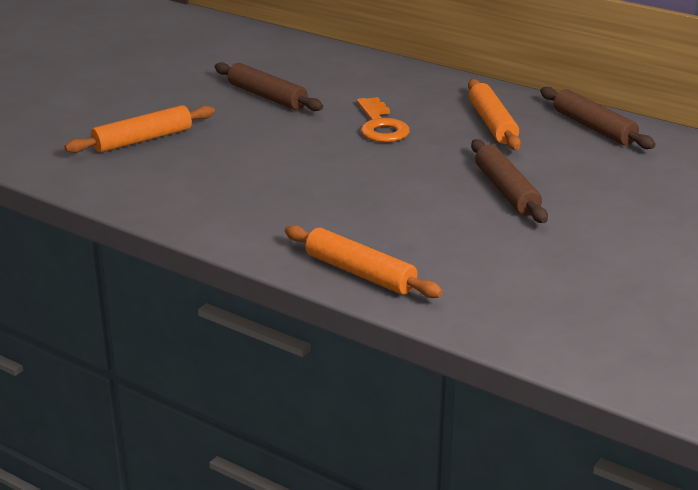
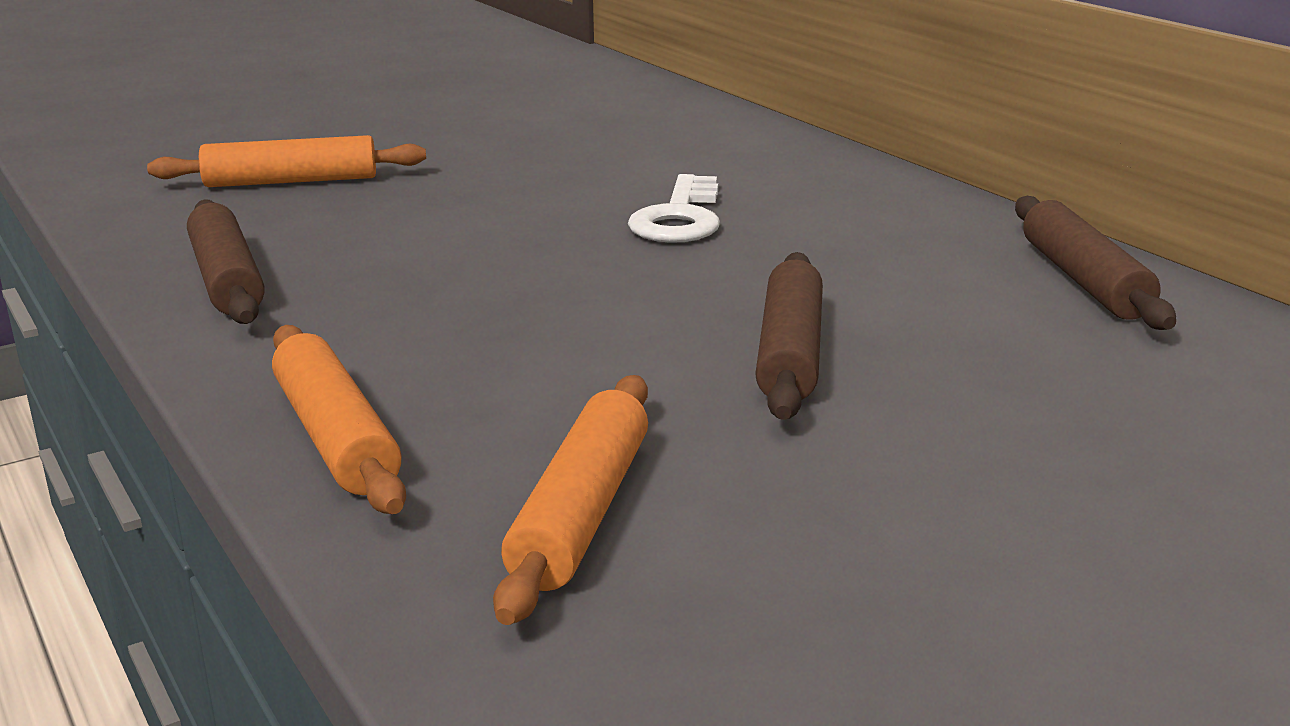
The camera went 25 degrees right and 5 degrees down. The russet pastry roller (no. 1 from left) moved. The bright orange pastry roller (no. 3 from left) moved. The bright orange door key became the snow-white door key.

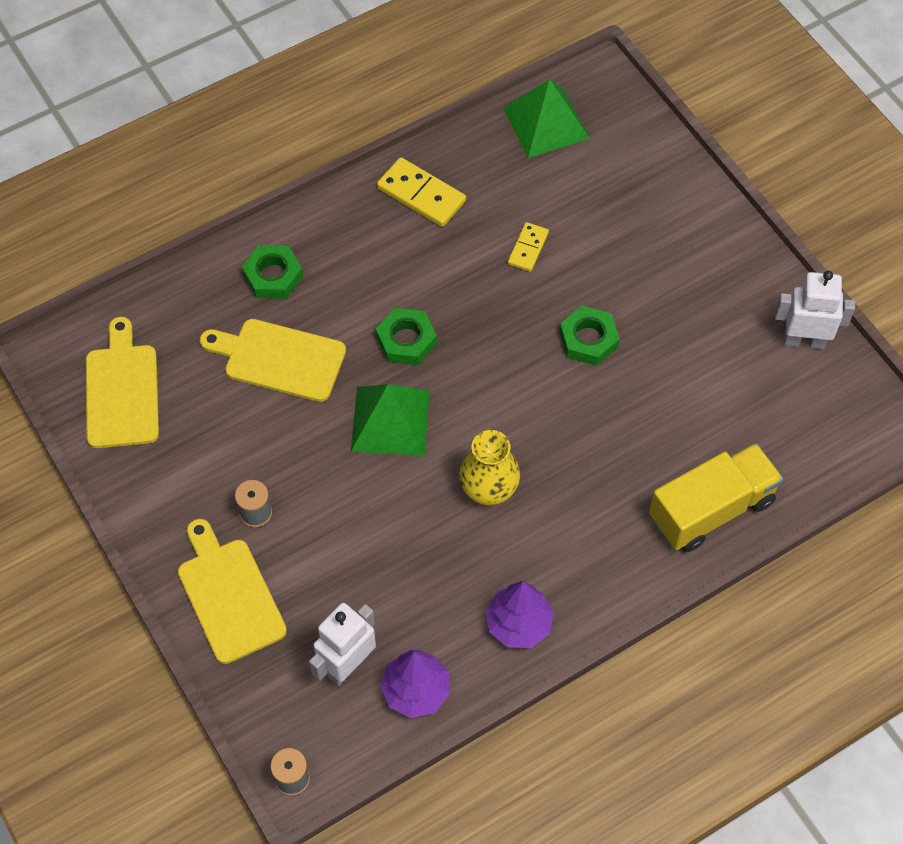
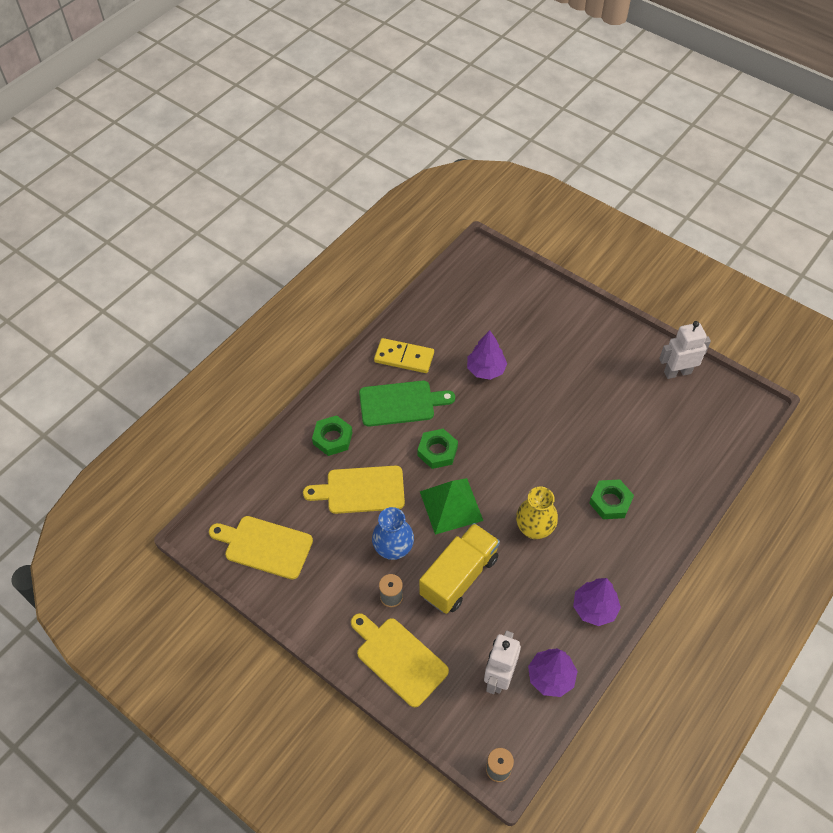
The camera went 20 degrees left and 5 degrees down. The golden bread board (no. 1 from left) turned 45 degrees counterclockwise. The emerald bread board appeared. The cobalt tall vase appeared. The golden truck moved. The golden domino (no. 2 from left) was replaced by the purple toy tree (no. 1 from left). The emerald hex nut (no. 3 from left) moved. The emerald pyramid shape (no. 2 from left) disappeared.

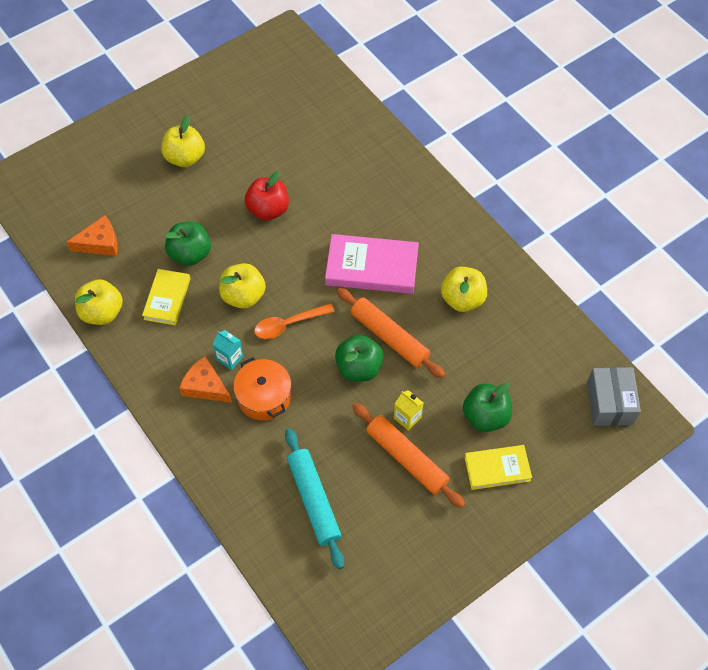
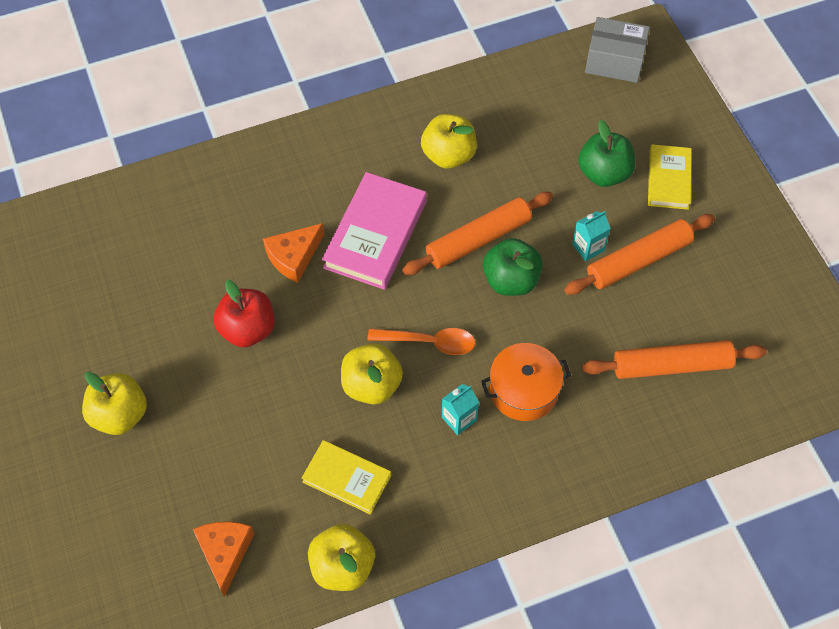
The camera went 75 degrees left and 0 degrees up. The bright orange cheese wedge (no. 2 from left) moved. The bright orange tablespoon turned 75 degrees counterclockwise. The golden carton became the aqua carton (no. 2 from left). The aqua pastry roller became the bright orange pastry roller (no. 3 from left). The emerald toy apple (no. 1 from left) disappeared.

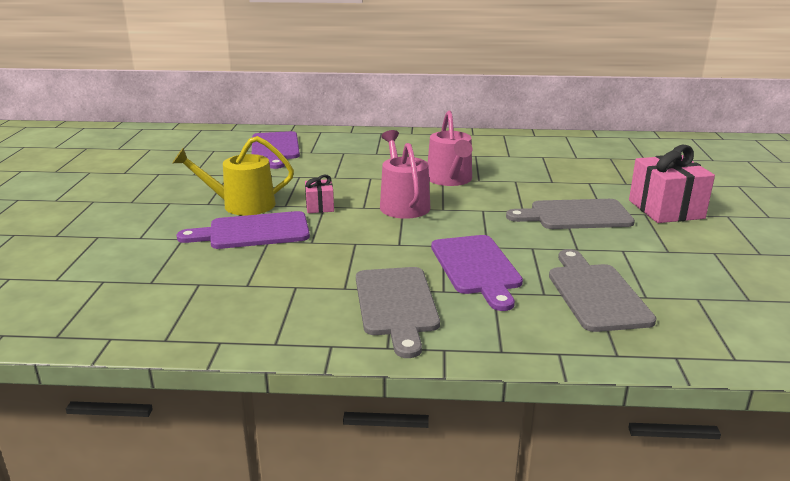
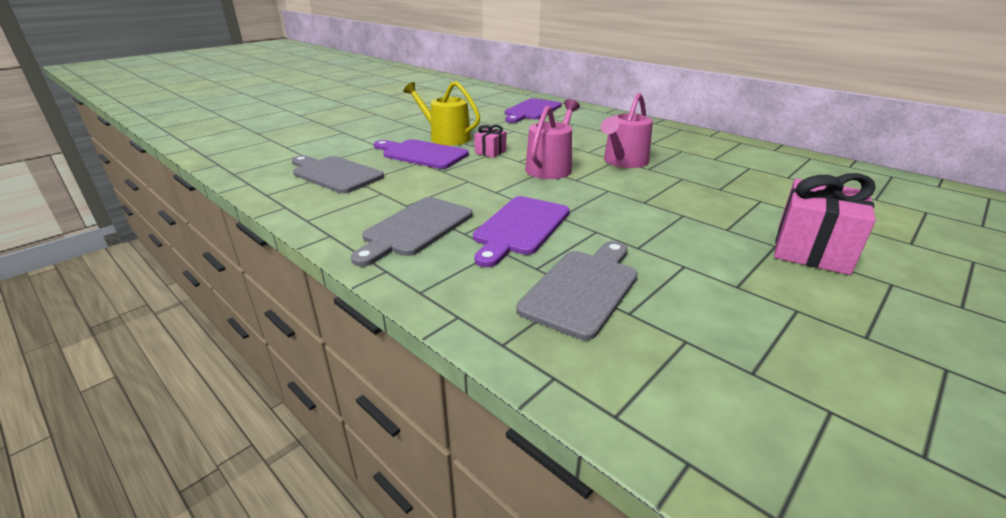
The camera went 40 degrees right and 5 degrees up. The grey bread board (no. 2 from left in the first image) moved.

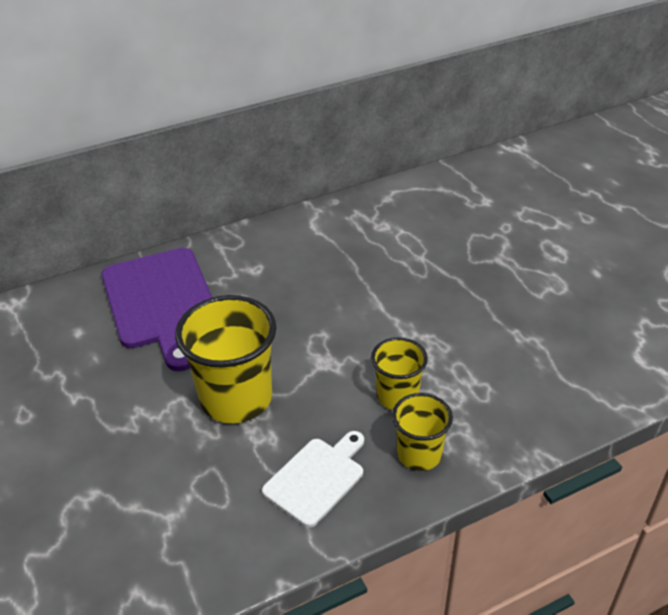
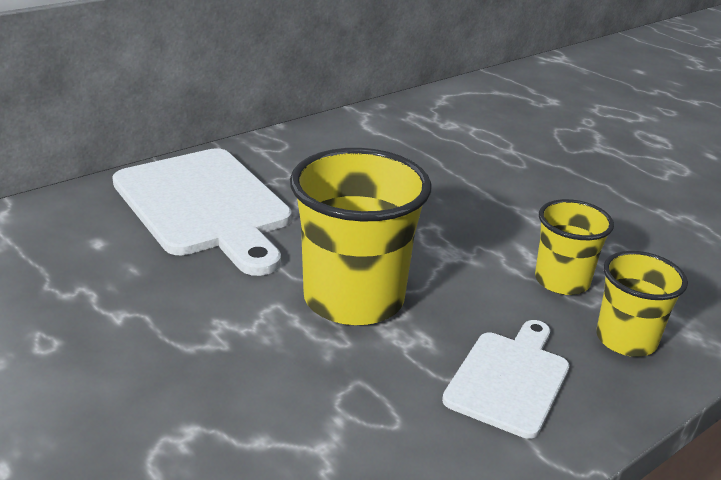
The camera went 15 degrees left and 10 degrees down. The purple bread board became the snow-white bread board (no. 1 from left).

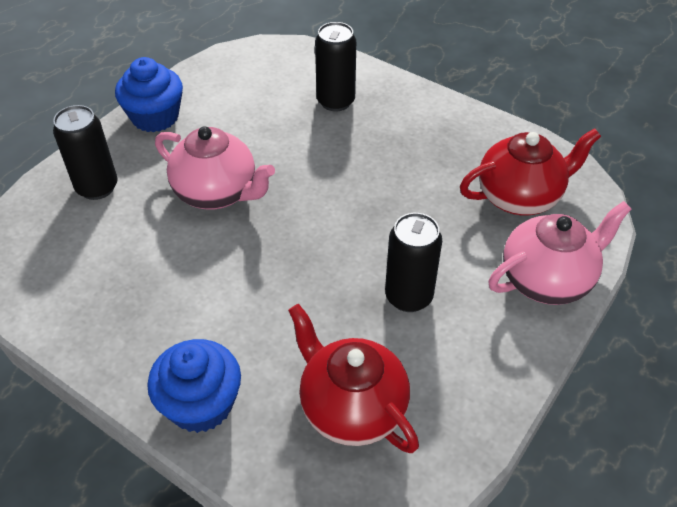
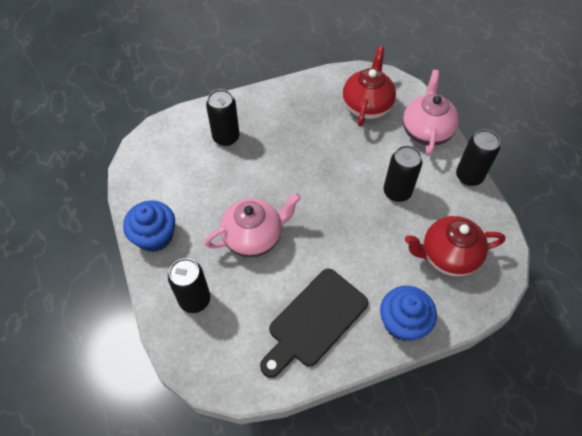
The camera went 55 degrees left and 10 degrees up. The jet-black bread board appeared. The jet-black soda can (no. 4 from left) appeared.

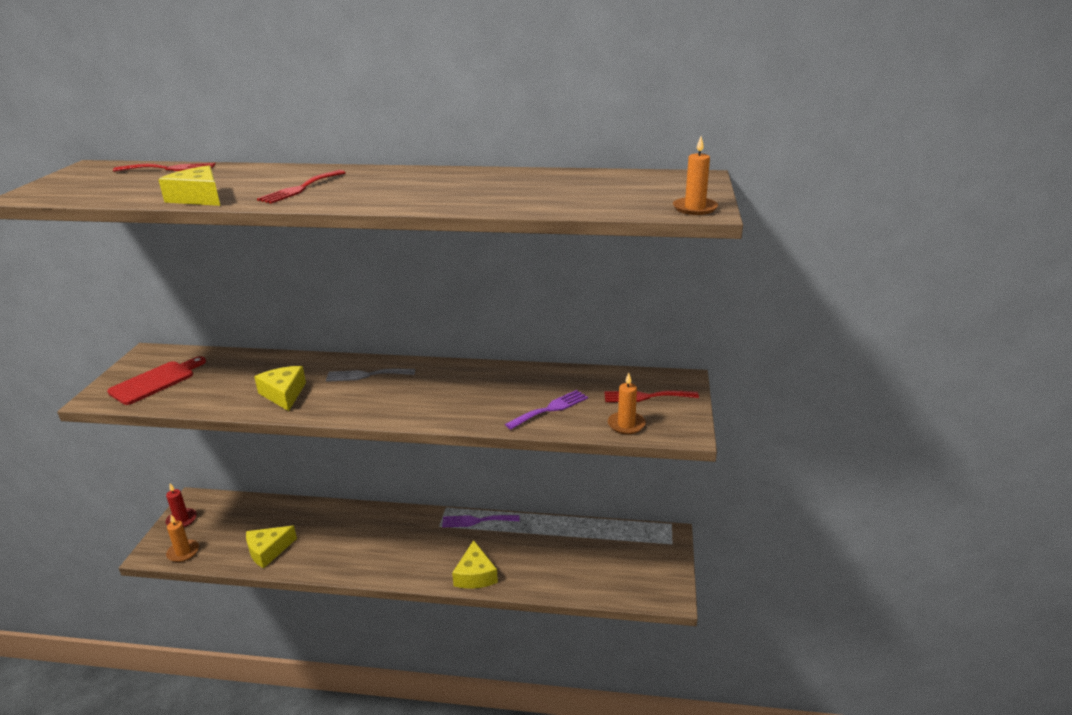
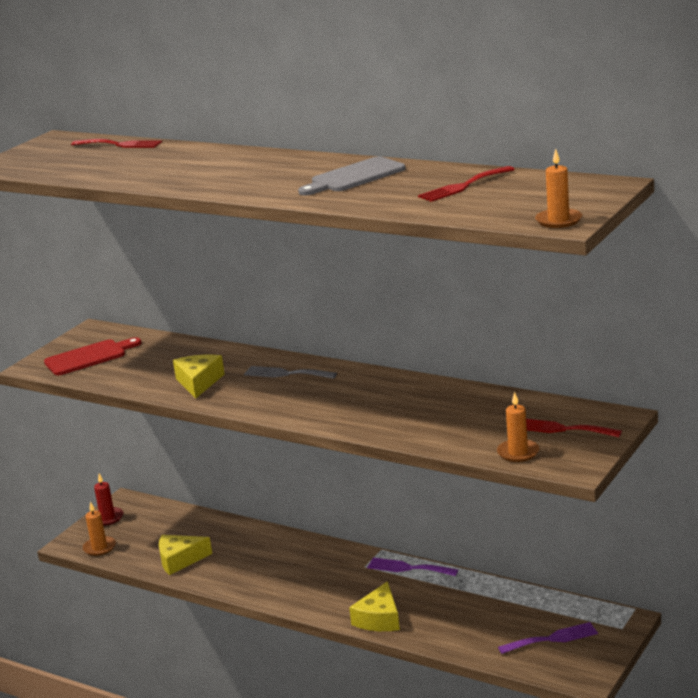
The camera went 25 degrees right and 5 degrees down. The grey bread board appeared. The scarlet dinner fork (no. 2 from left) moved. The purple dinner fork (no. 2 from left) moved. The golden cheese wedge (no. 1 from left) disappeared.

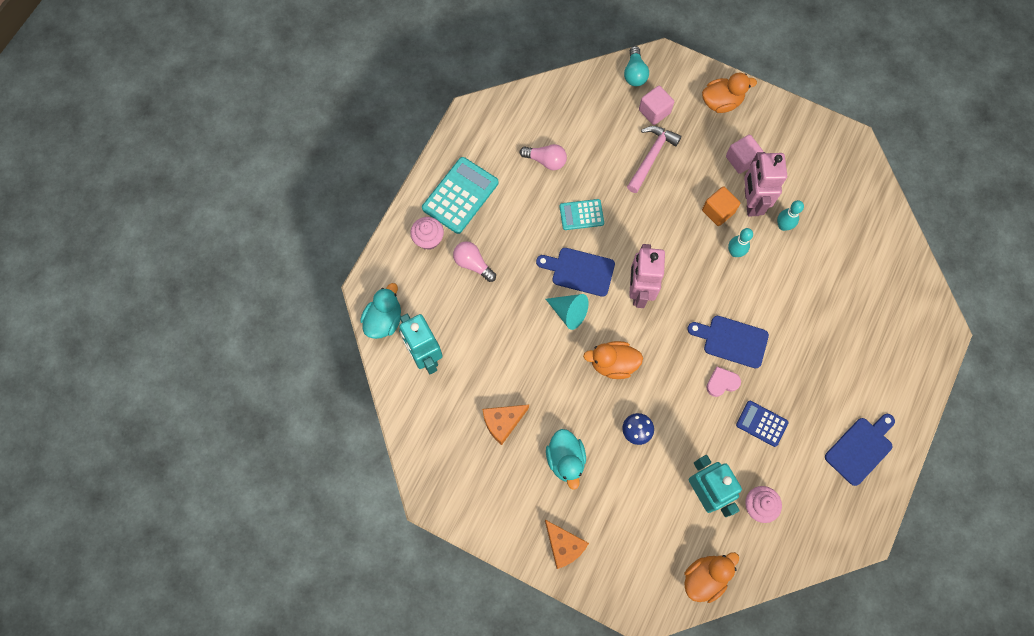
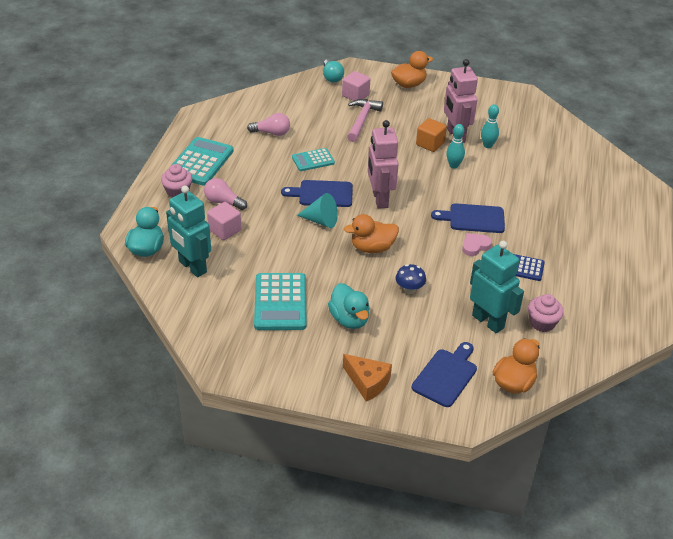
The camera went 15 degrees left and 30 degrees down. The rose-pink block (no. 2 from left in the first image) moved. The bright orange cheese wedge (no. 1 from left) was replaced by the aqua calculator (no. 2 from left). The cobalt bread board (no. 3 from left in the first image) moved.

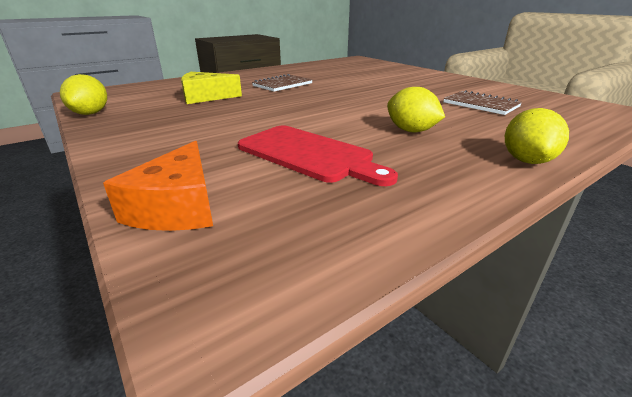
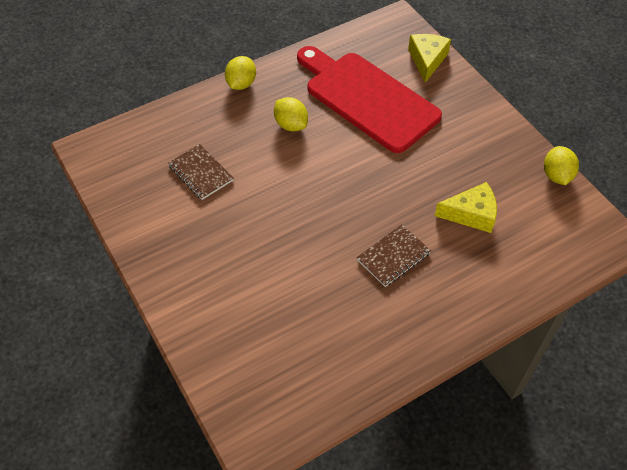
The camera went 175 degrees left and 25 degrees up. The scarlet bread board changed to 1.61 times the size. The bright orange cheese wedge became the golden cheese wedge (no. 1 from left).

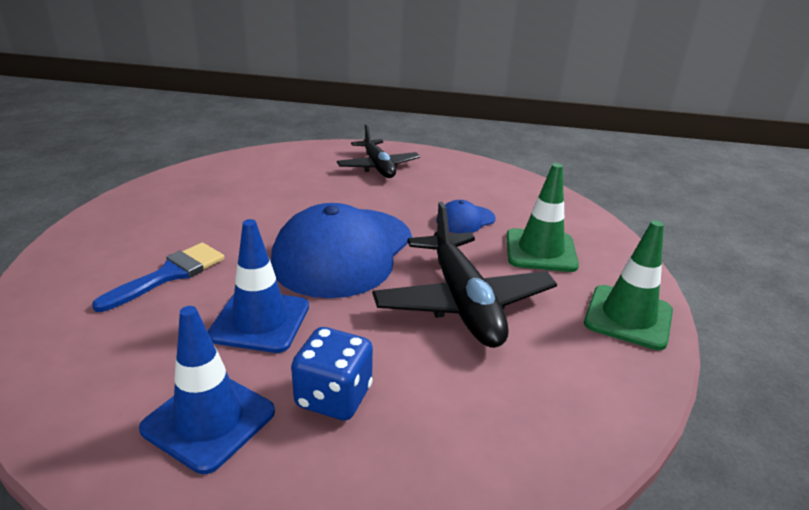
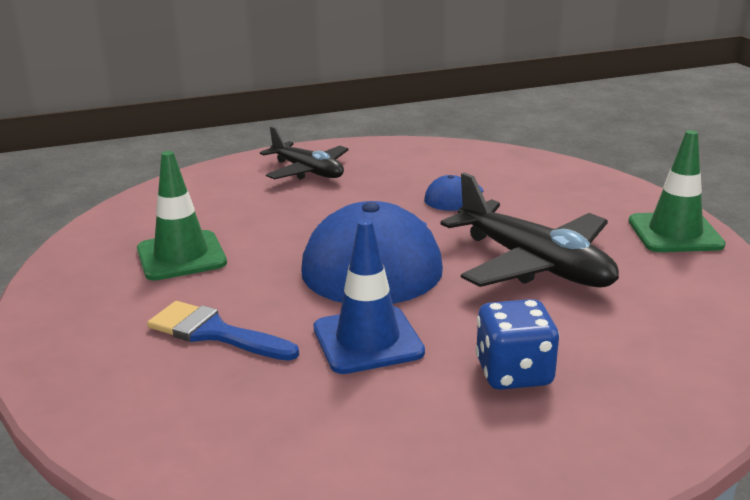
The camera went 25 degrees left and 5 degrees down. The emerald safety cone (no. 1 from left) moved. The cobalt paintbrush turned 75 degrees counterclockwise. The cobalt safety cone (no. 1 from left) disappeared.

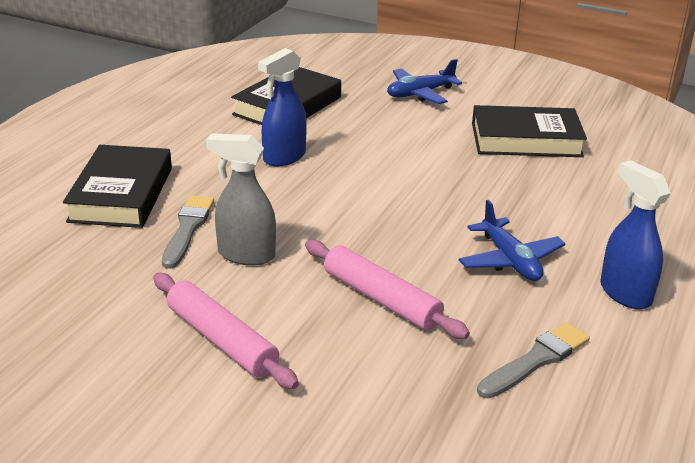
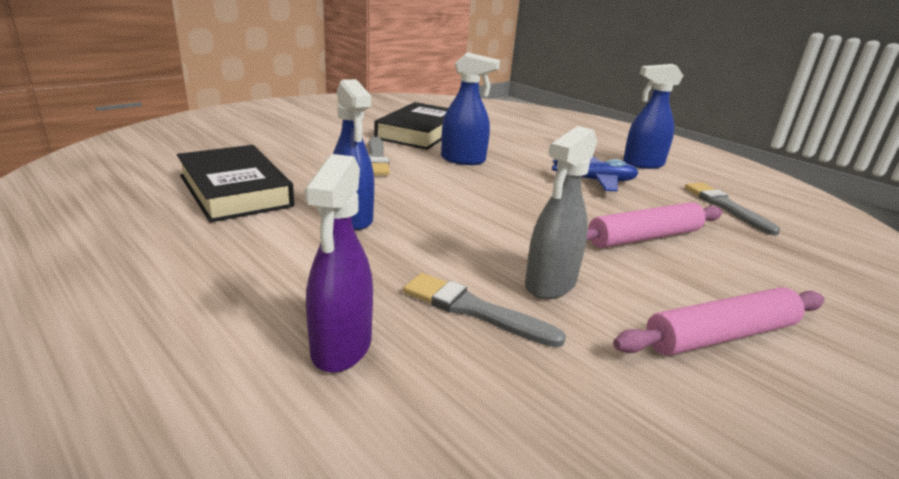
The camera went 70 degrees left and 5 degrees down. The jet-black hardcover (no. 1 from left) was replaced by the purple spray cleaner. The grey paintbrush (no. 1 from left) appeared. The cobalt spray cleaner (no. 2 from left) appeared. The cobalt toy plane (no. 1 from left) disappeared.

